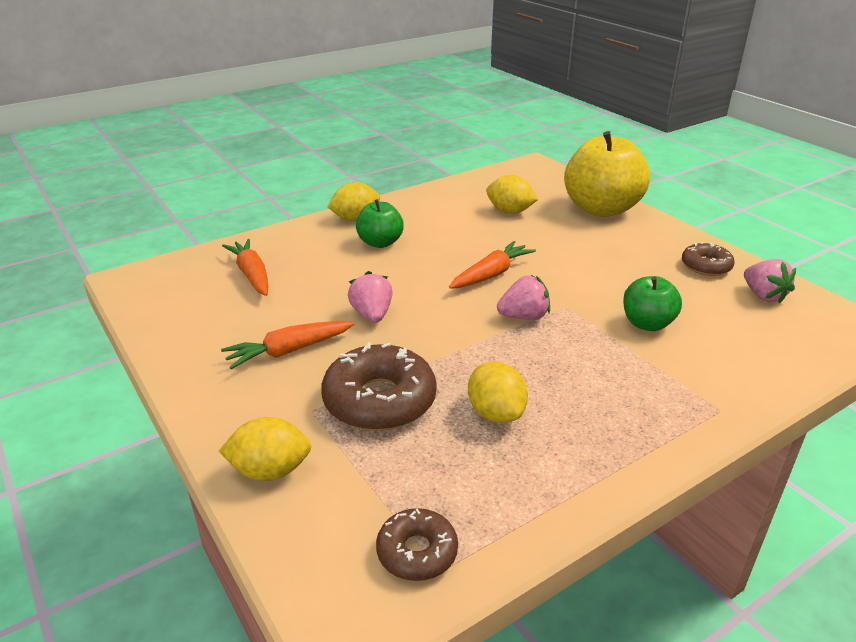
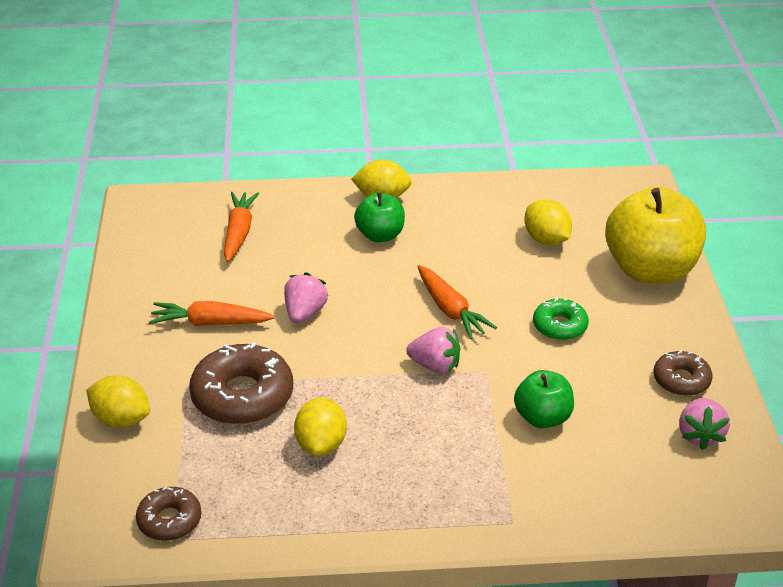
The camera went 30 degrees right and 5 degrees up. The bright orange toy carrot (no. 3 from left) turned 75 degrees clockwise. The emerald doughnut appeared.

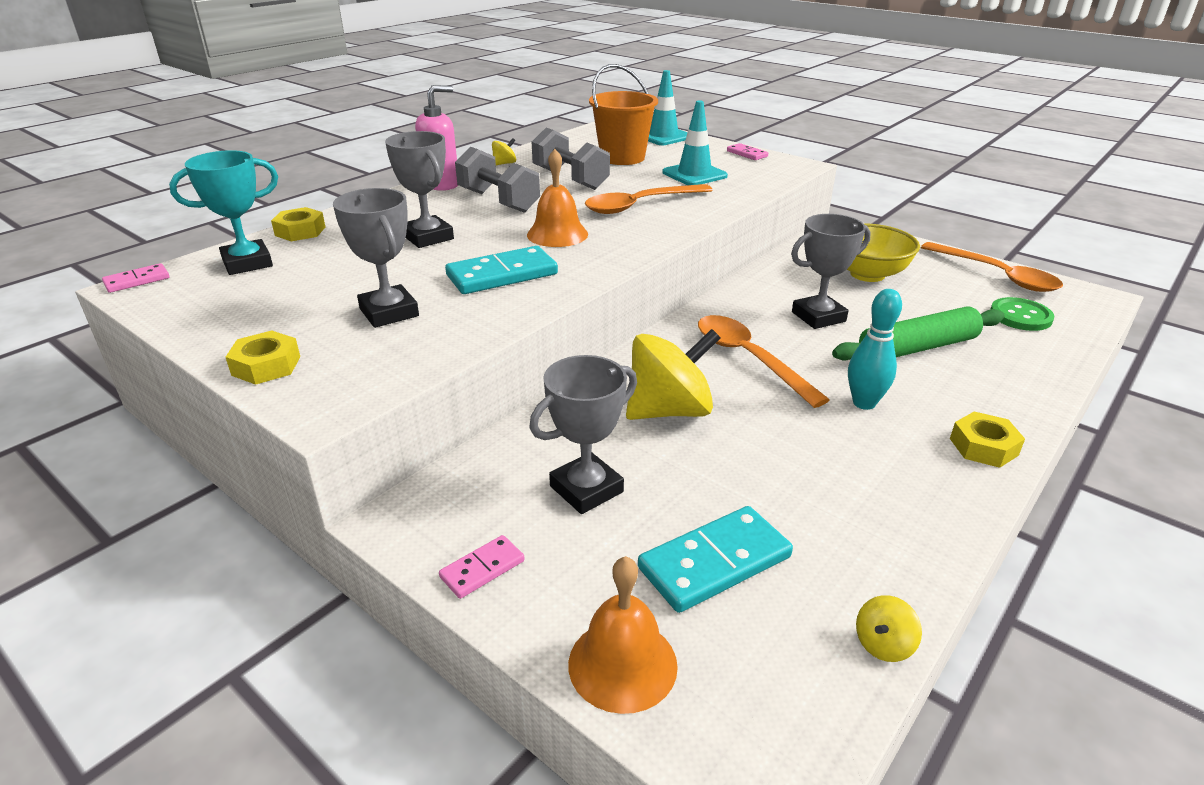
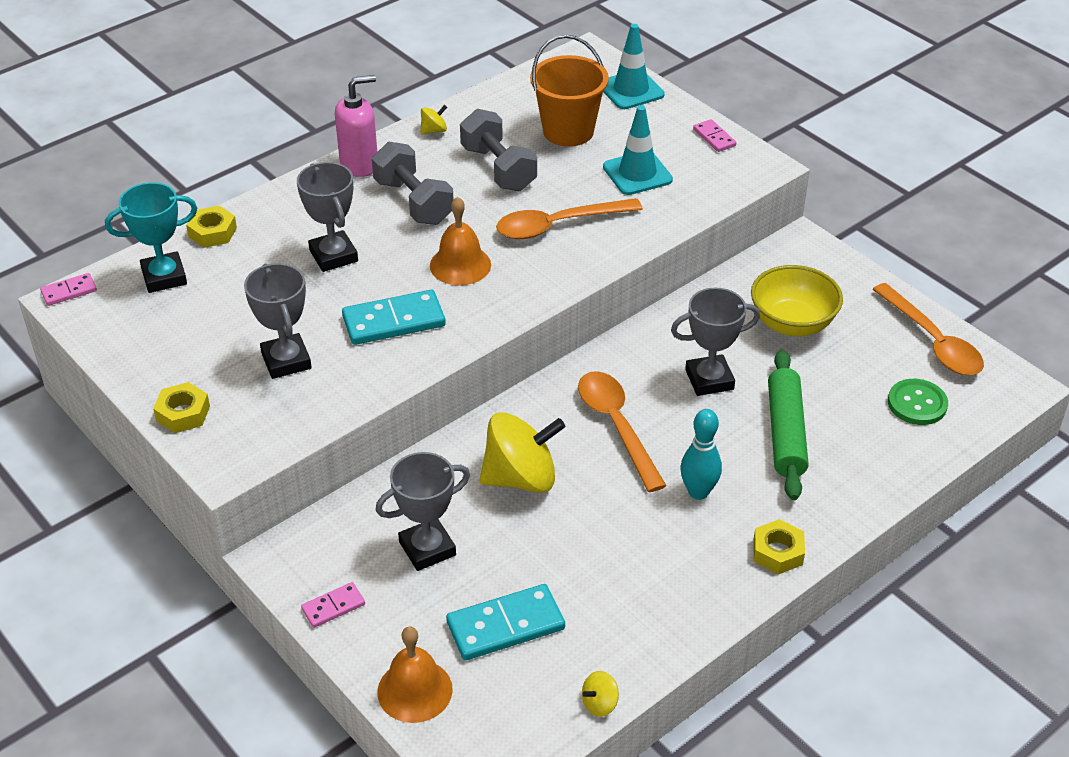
The camera went 10 degrees right and 10 degrees up. The emerald pastry roller turned 75 degrees counterclockwise.

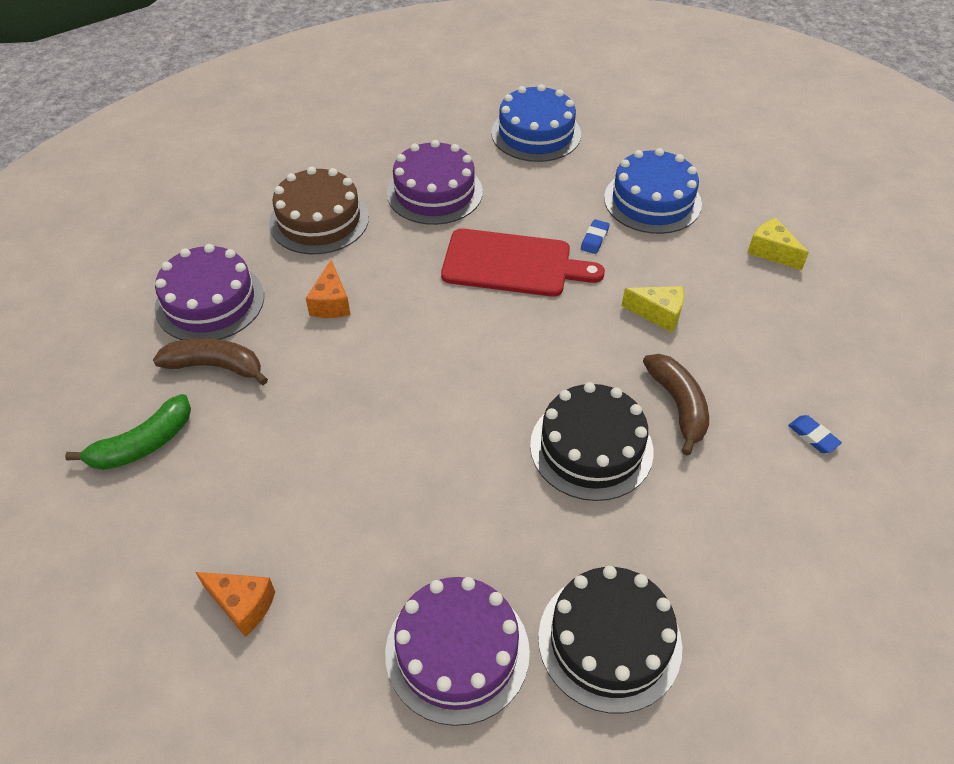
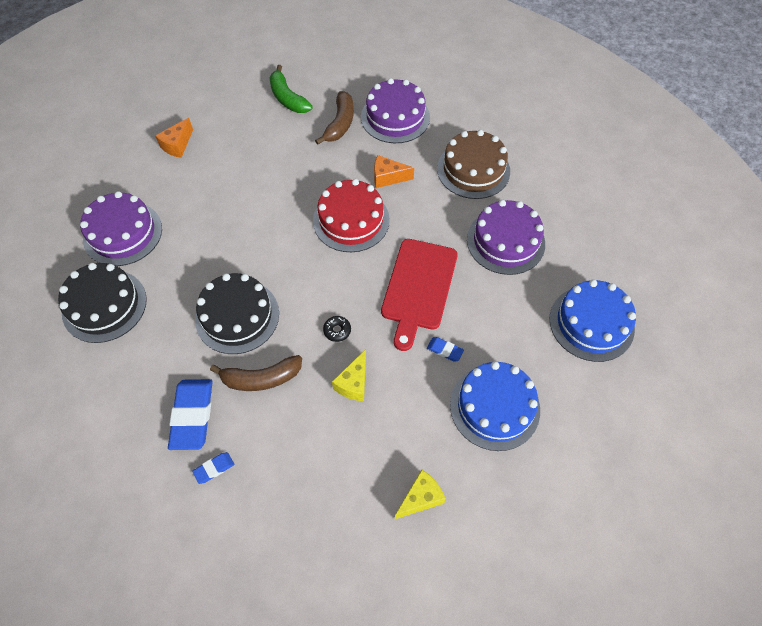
The camera went 95 degrees right and 10 degrees up. The cobalt gum eraser (no. 1 from left) appeared. The scarlet gateau appeared. The jet-black doughnut appeared.

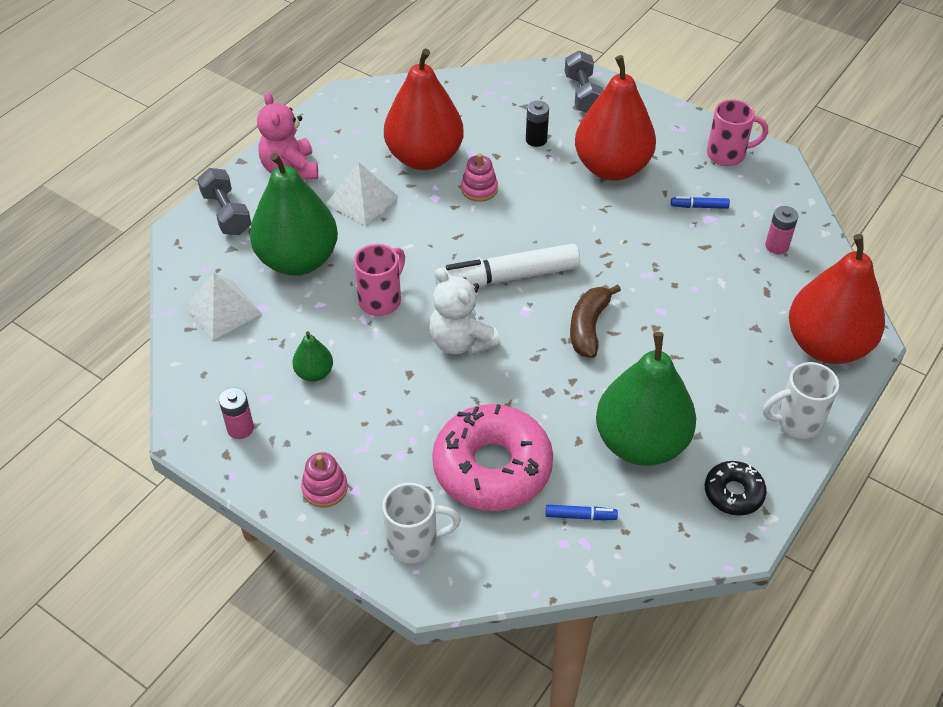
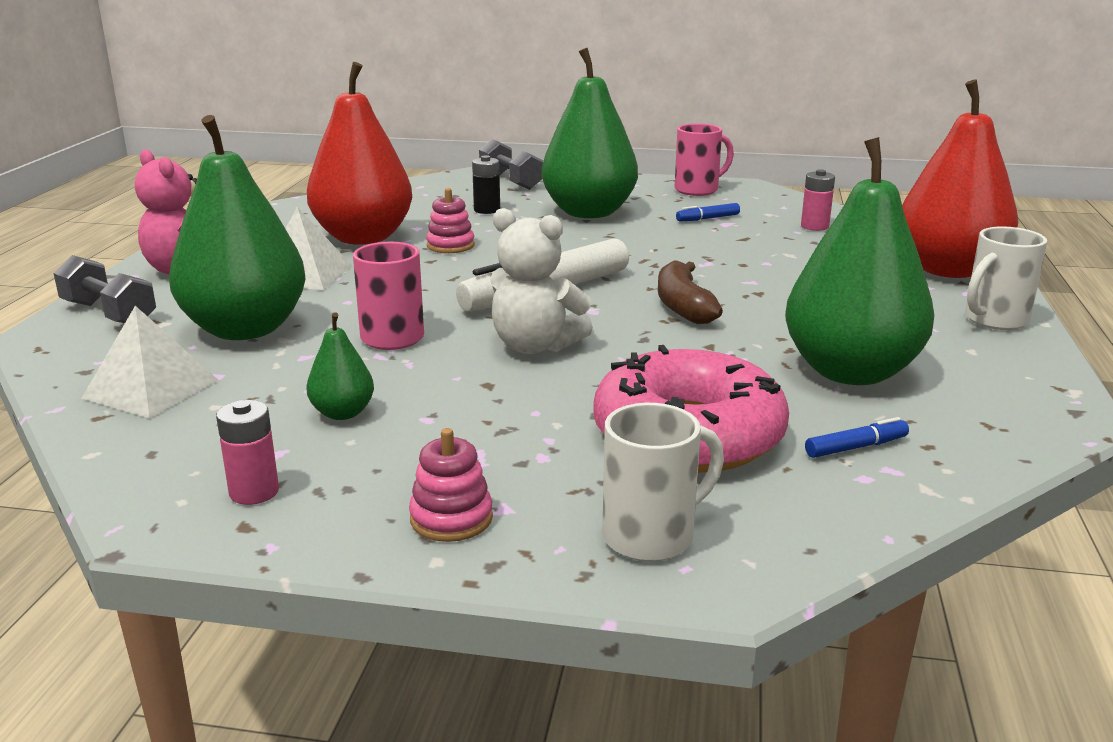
The camera went 25 degrees left and 25 degrees down. The scarlet pear (no. 2 from left) became the emerald pear (no. 3 from left). The jet-black doughnut disappeared.

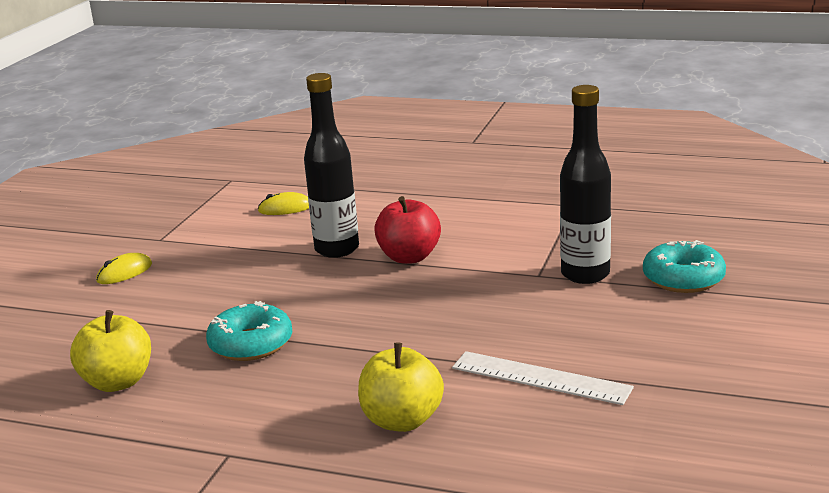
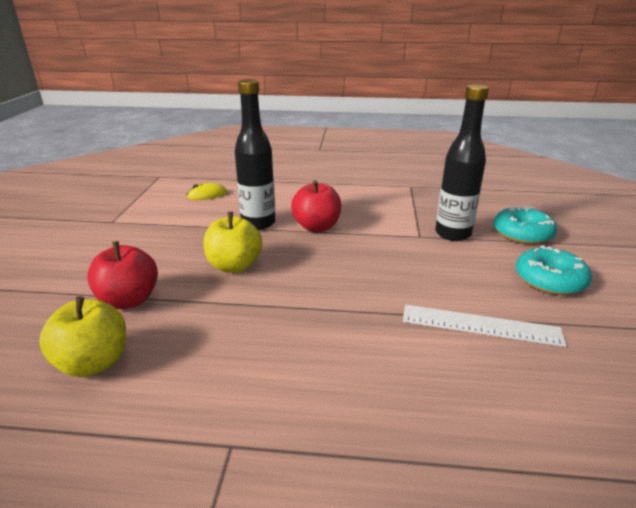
The camera went 15 degrees left and 5 degrees up. The scarlet toy apple (no. 1 from left) appeared. The golden toy apple (no. 2 from left) moved. The aqua doughnut (no. 1 from left in the first image) moved. The golden computer mouse (no. 1 from left) disappeared.

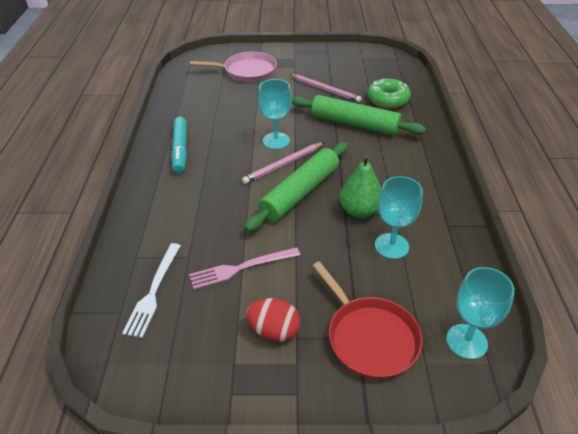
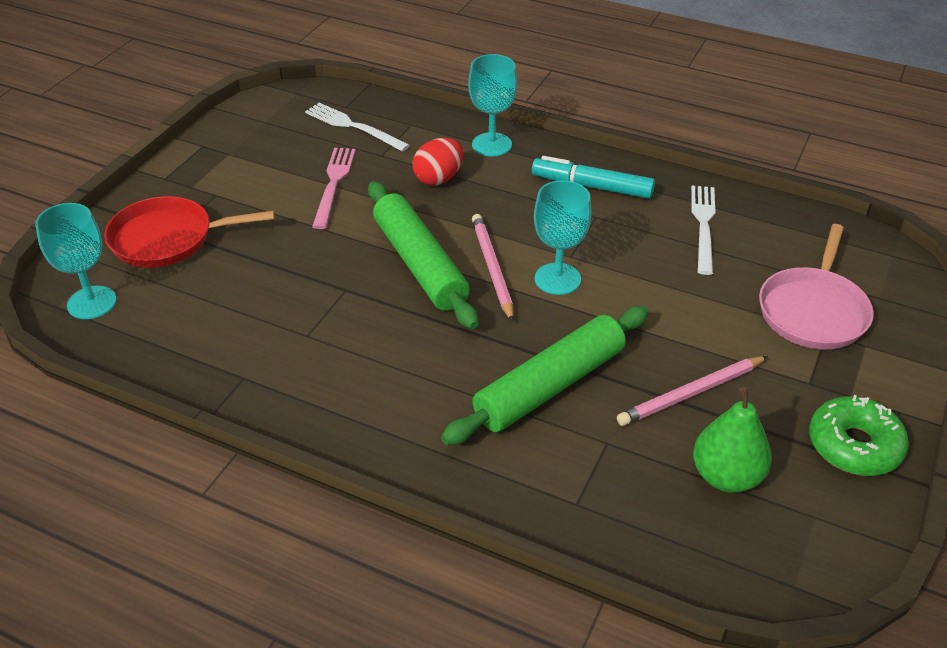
The camera went 115 degrees right and 0 degrees up. The scarlet egg moved. The aqua wine glass (no. 2 from left) moved. The snow-white dinner fork (no. 2 from left) appeared. The emerald pear moved. The emerald doughnut moved.

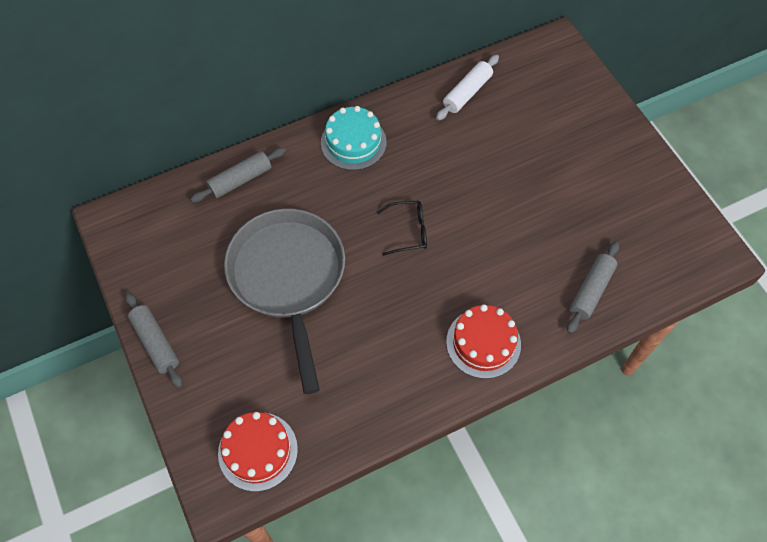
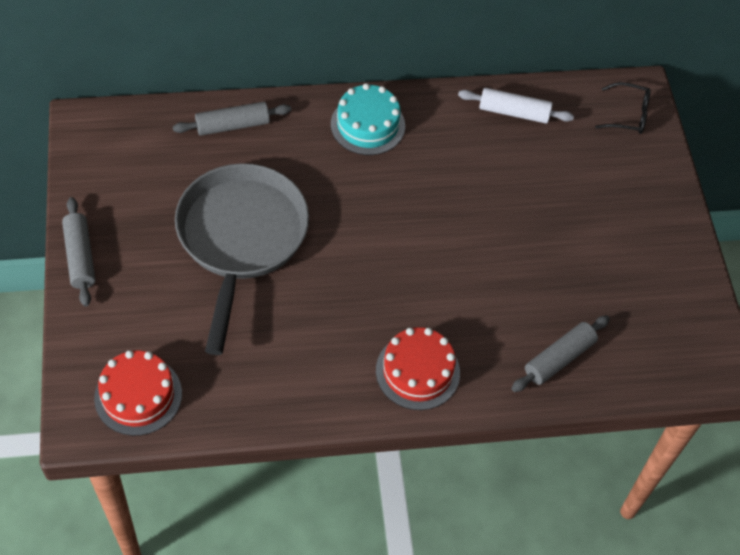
The camera went 15 degrees right and 5 degrees down. The snow-white pastry roller turned 45 degrees clockwise. The jet-black glasses moved.

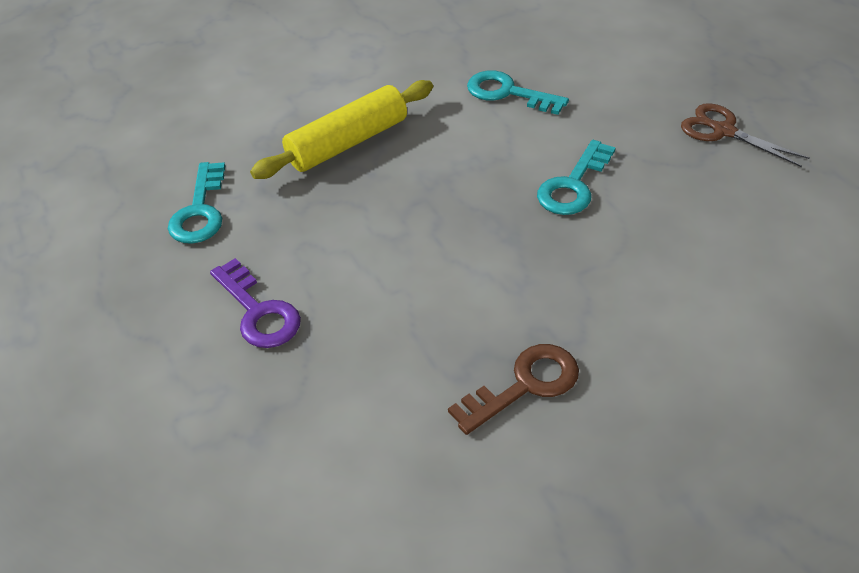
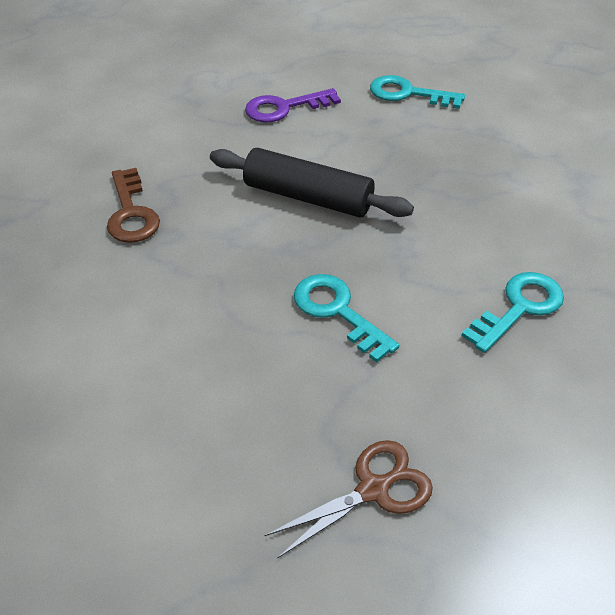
The camera went 105 degrees right and 0 degrees up. The jet-black pastry roller appeared. The golden pastry roller disappeared.

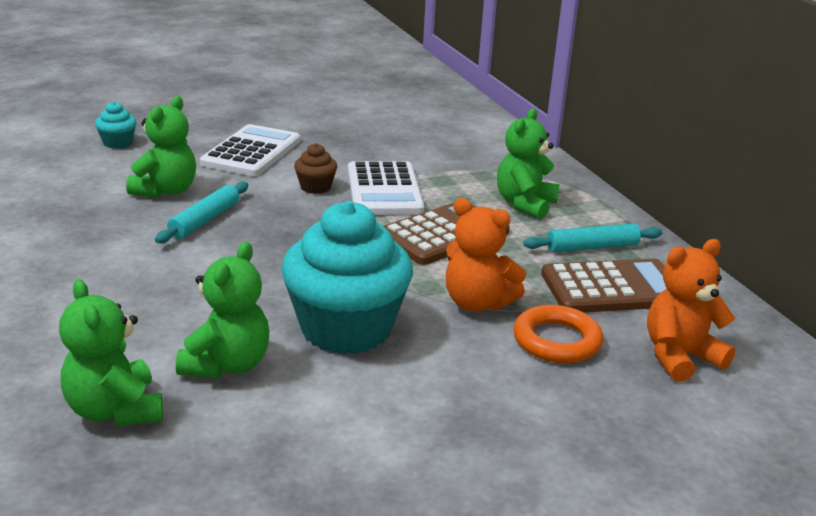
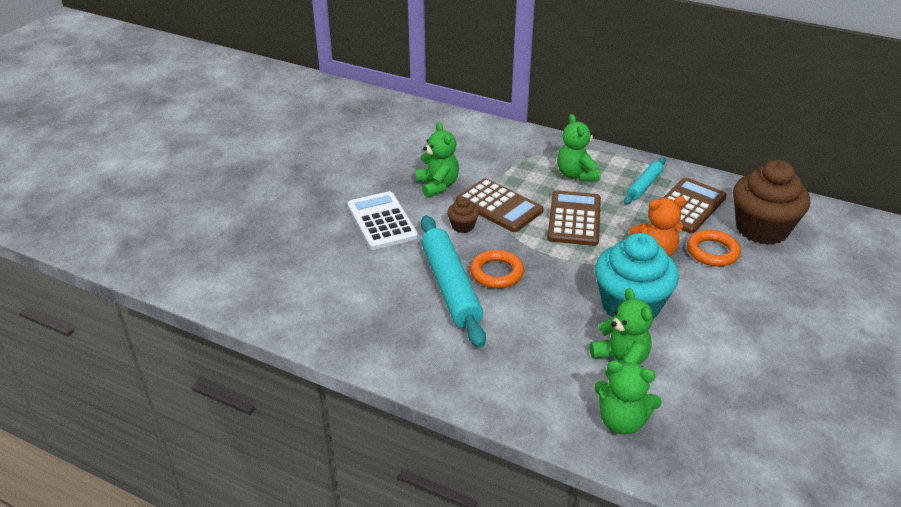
The camera went 40 degrees left and 10 degrees up. The emerald stuffed bear (no. 2 from left in the first image) moved. The aqua pastry roller (no. 1 from left) changed to 1.83 times the size. The snow-white calculator (no. 2 from left) became the russet calculator (no. 1 from left). The bright orange torus (no. 1 from left) appeared. The bright orange stuffed bear (no. 2 from left) was replaced by the russet cupcake (no. 2 from left). The aqua cupcake (no. 1 from left) disappeared.

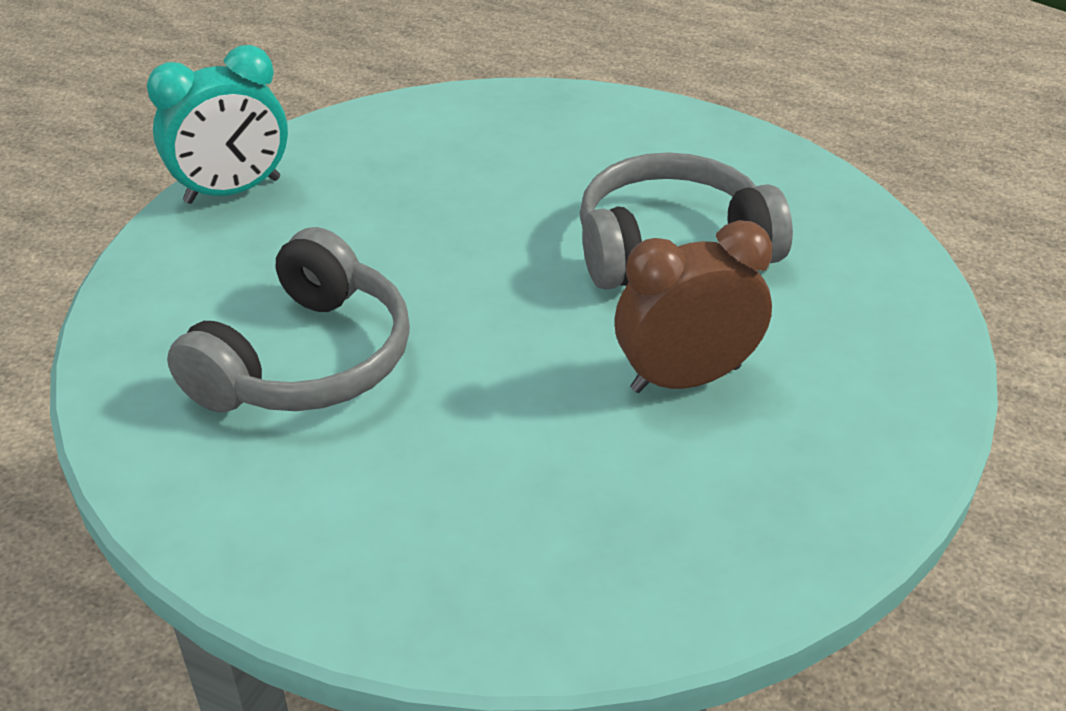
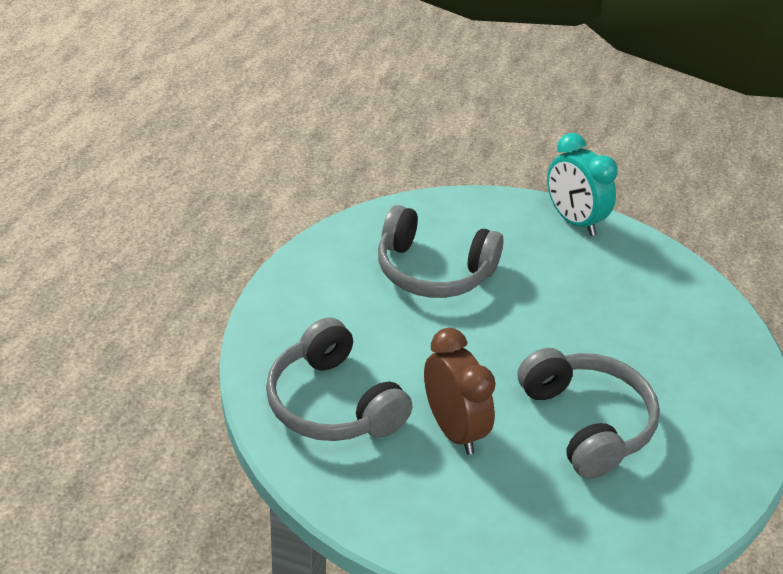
The camera went 80 degrees right and 0 degrees up. The grey headphones (no. 1 from left) appeared.

